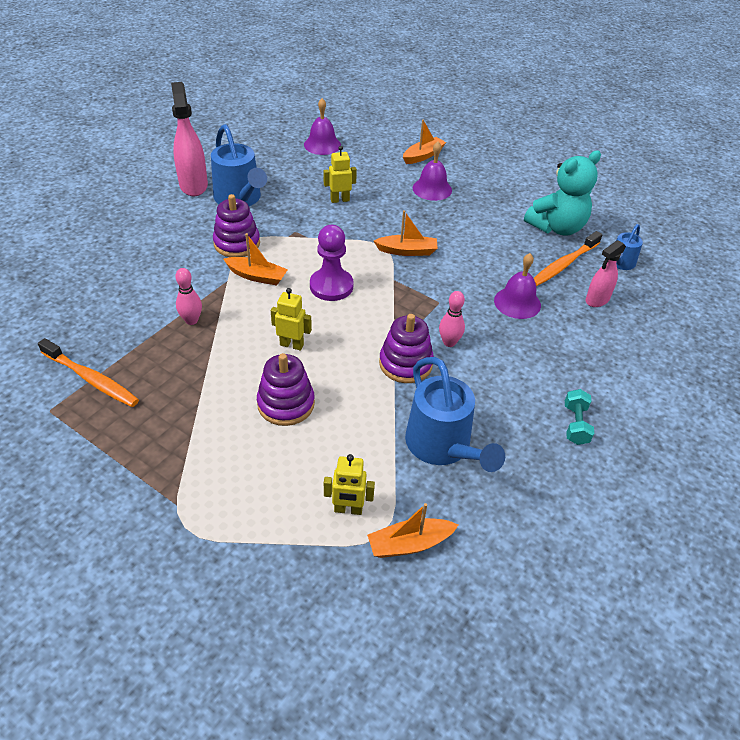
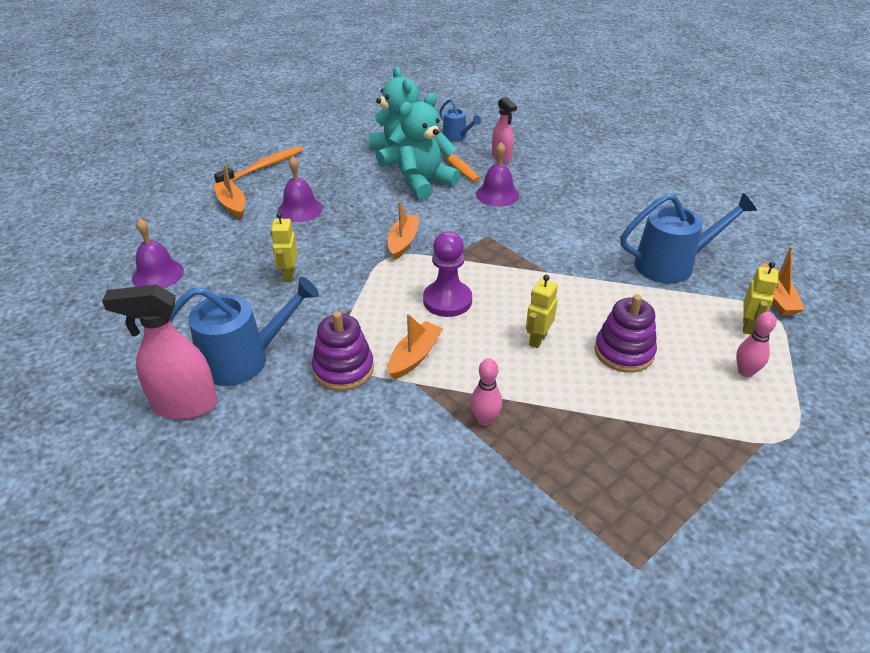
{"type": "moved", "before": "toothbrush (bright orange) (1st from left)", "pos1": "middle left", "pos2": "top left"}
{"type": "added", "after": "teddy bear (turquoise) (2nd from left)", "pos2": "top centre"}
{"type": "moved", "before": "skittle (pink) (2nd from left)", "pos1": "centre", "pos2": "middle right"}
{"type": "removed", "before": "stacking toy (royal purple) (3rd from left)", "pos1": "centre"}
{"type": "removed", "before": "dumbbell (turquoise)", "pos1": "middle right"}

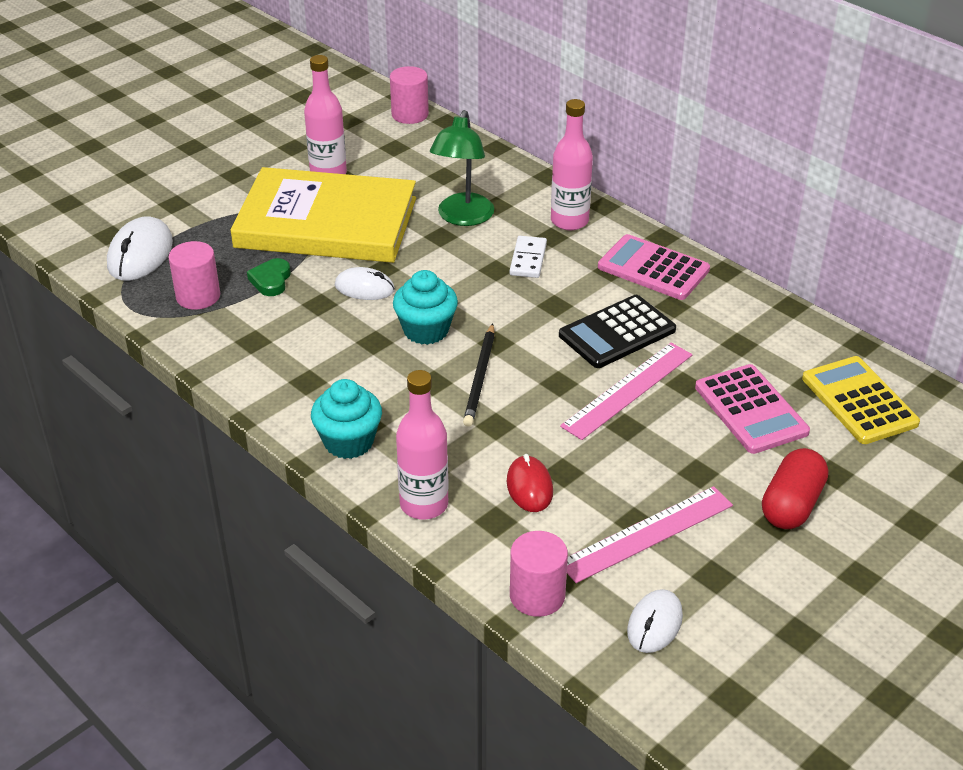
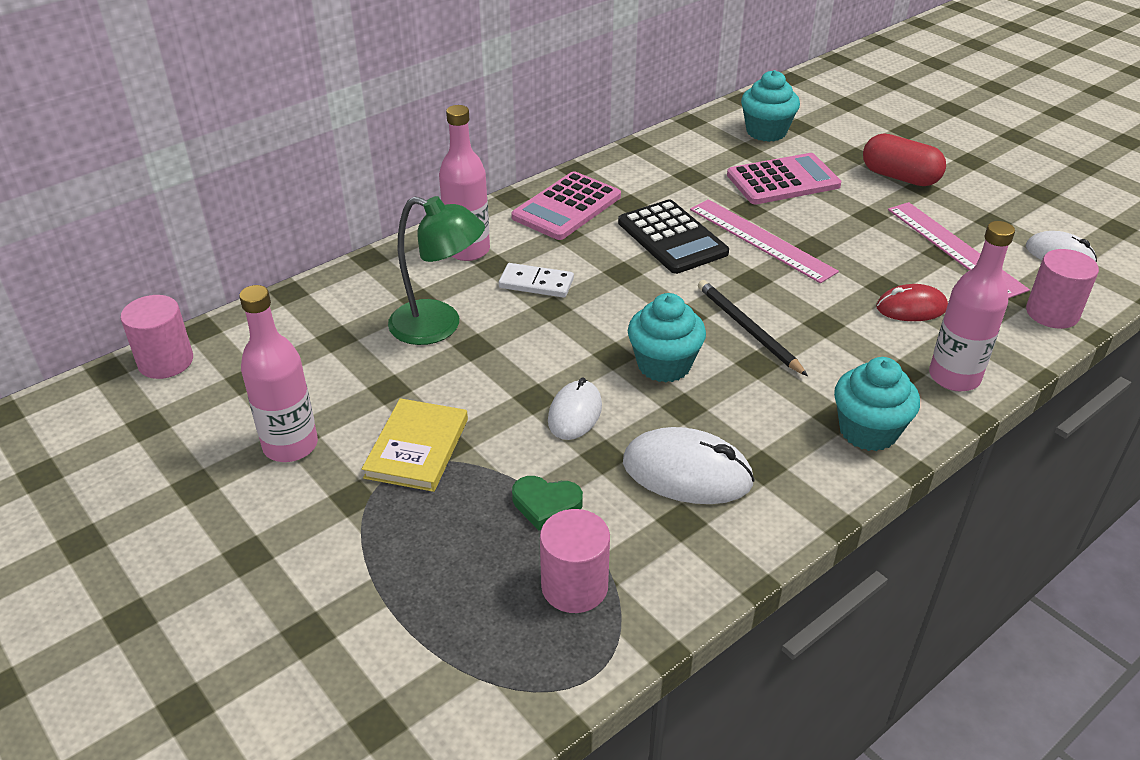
{"type": "resized", "before": "book (yellow)", "pos1": "top centre", "pos2": "centre", "scale": 0.45}
{"type": "moved", "before": "PC mouse (snow-white) (1st from left in the first image)", "after": "PC mouse (snow-white) (2nd from left)", "pos1": "top left", "pos2": "centre"}
{"type": "turned", "before": "lead pencil (jet-black)", "pos1": "centre", "pos2": "centre", "turn": -135}
{"type": "replaced", "before": "adding machine (yellow)", "after": "fairy cake (turquoise) (2nd from left)", "pos1": "middle right", "pos2": "top right"}

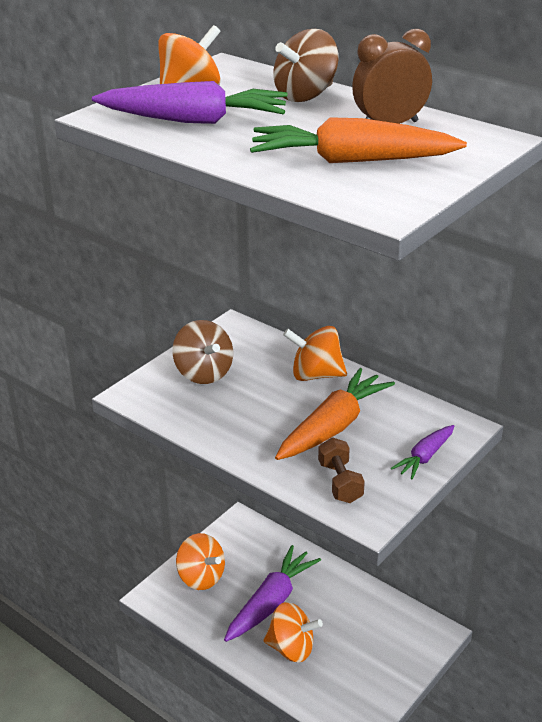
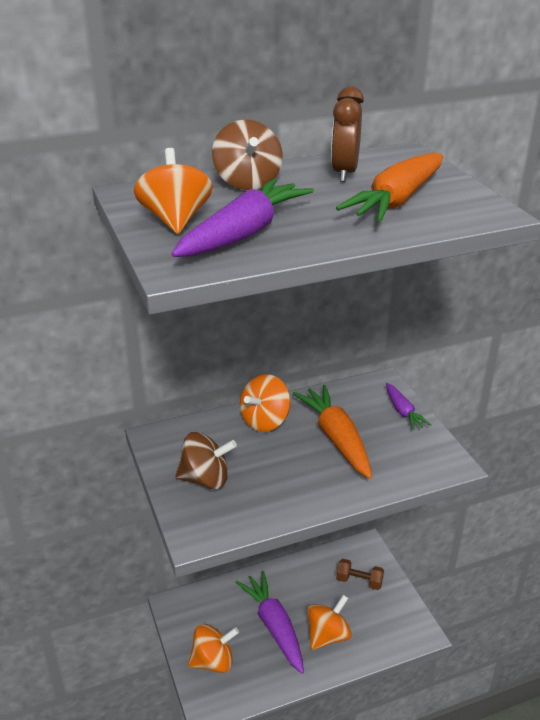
{"type": "moved", "before": "dumbbell (russet)", "pos1": "centre", "pos2": "bottom right"}

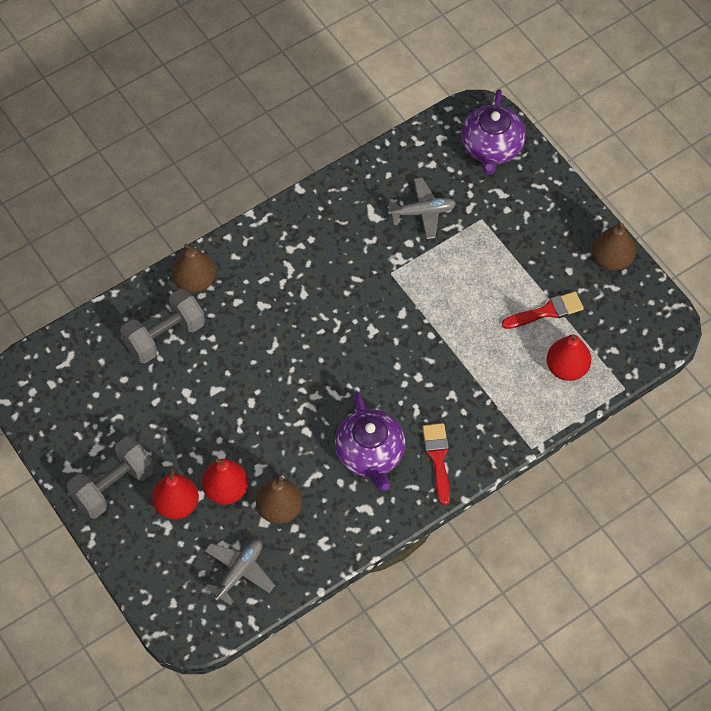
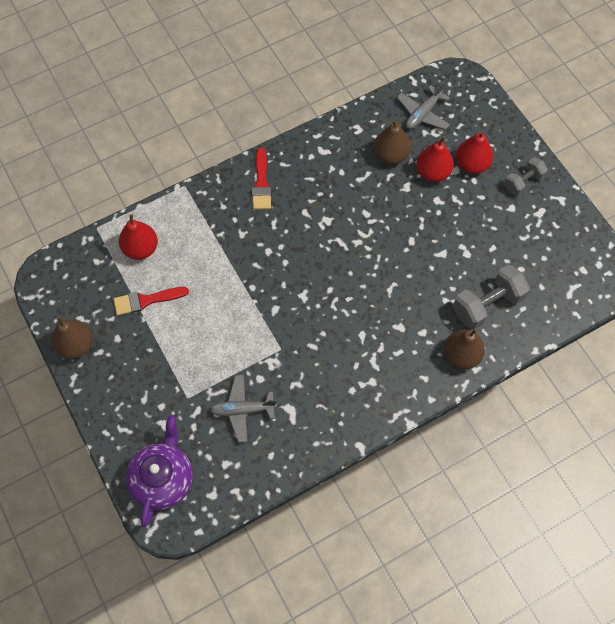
{"type": "resized", "before": "dumbbell (ash-grey) (1st from left in the first image)", "pos1": "bottom left", "pos2": "top right", "scale": 0.62}
{"type": "removed", "before": "china teapot (royal purple) (1st from left)", "pos1": "centre"}

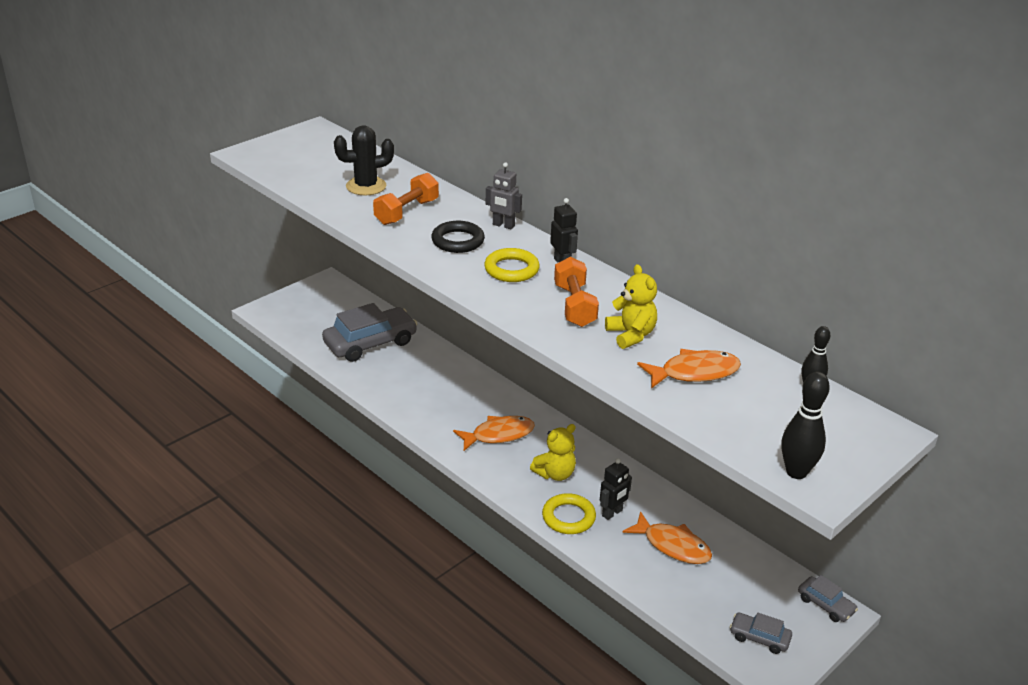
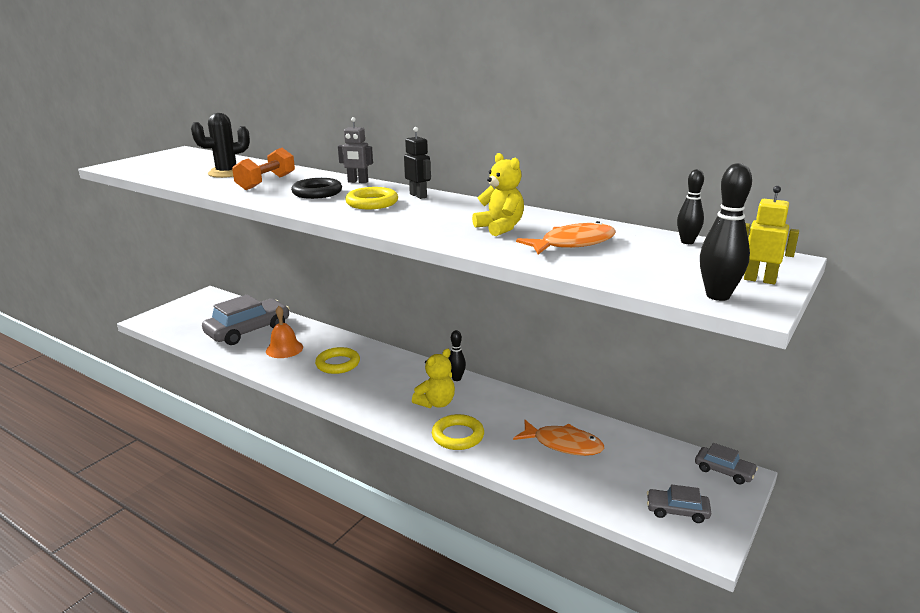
{"type": "added", "after": "bell (bright orange)", "pos2": "middle left"}
{"type": "added", "after": "ring (yellow) (1st from left)", "pos2": "centre"}
{"type": "added", "after": "skittle (jet-black) (1st from left)", "pos2": "centre"}
{"type": "added", "after": "toy robot (yellow)", "pos2": "middle right"}
{"type": "removed", "before": "fish (bright orange) (1st from left)", "pos1": "centre"}
{"type": "removed", "before": "dumbbell (bright orange) (2nd from left)", "pos1": "centre"}
{"type": "removed", "before": "toy robot (jet-black) (2nd from left)", "pos1": "bottom centre"}

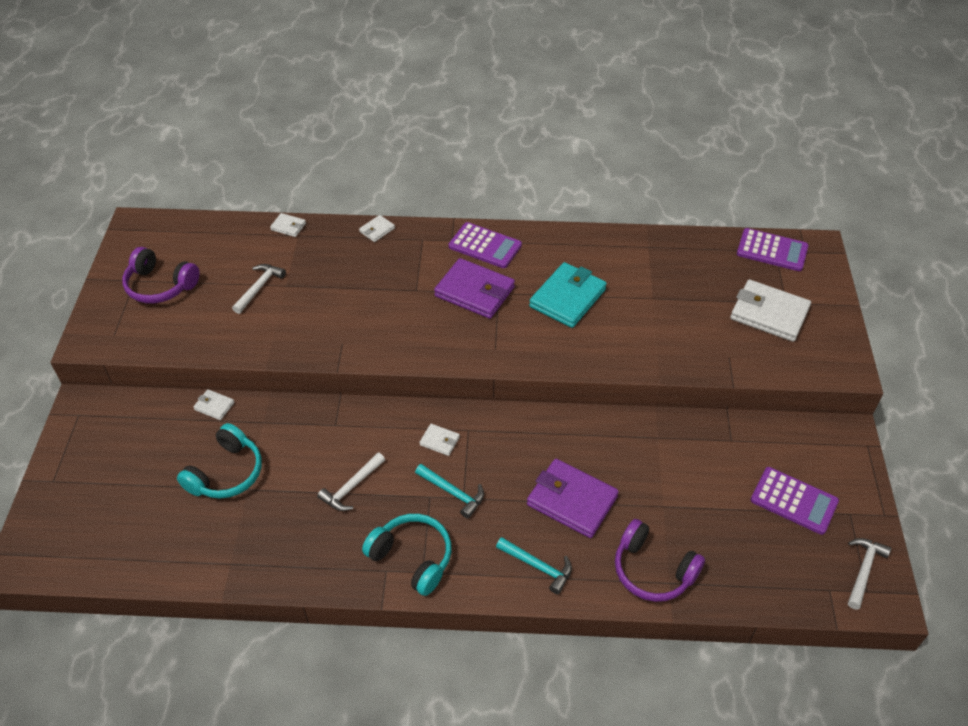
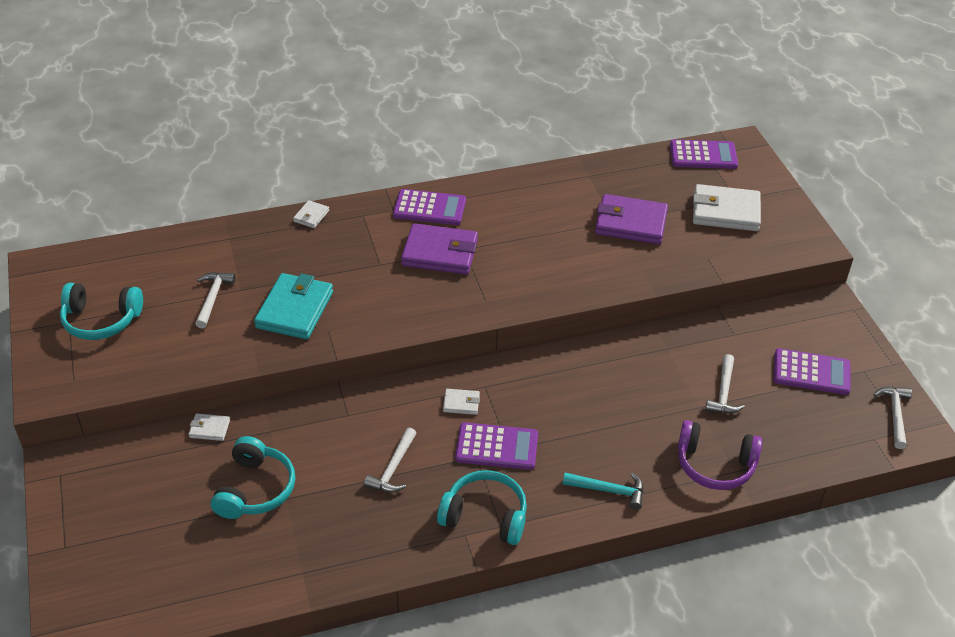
{"type": "recoloured", "before": "headset (royal purple) (1st from left)", "after": "headset (turquoise) (1st from left)", "pos1": "middle left", "pos2": "middle left"}
{"type": "moved", "before": "billfold (turquoise)", "pos1": "centre", "pos2": "middle left"}
{"type": "replaced", "before": "carpenter's hammer (turquoise) (1st from left)", "after": "adding machine (royal purple) (2nd from left)", "pos1": "bottom centre", "pos2": "bottom centre"}
{"type": "moved", "before": "billfold (royal purple) (2nd from left)", "pos1": "bottom centre", "pos2": "centre"}
{"type": "added", "after": "carpenter's hammer (snow-white) (3rd from left)", "pos2": "middle right"}
{"type": "removed", "before": "billfold (snow-white) (2nd from left)", "pos1": "top left"}

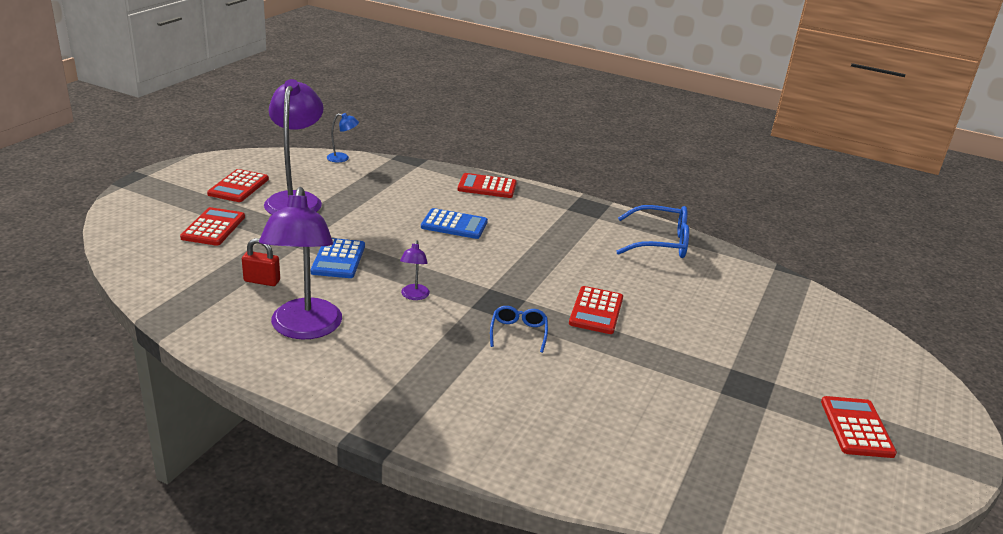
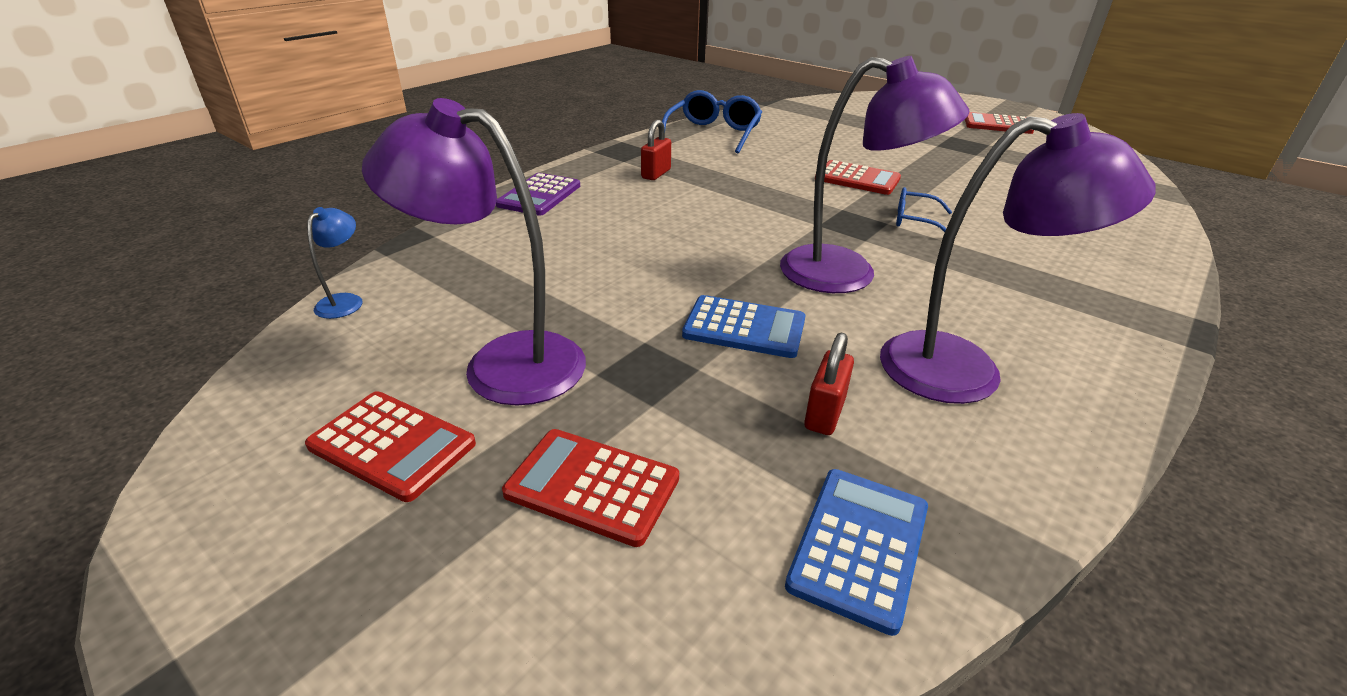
{"type": "recoloured", "before": "adding machine (red) (3rd from left)", "after": "adding machine (royal purple)", "pos1": "centre", "pos2": "top centre"}
{"type": "added", "after": "lock (red) (1st from left)", "pos2": "top centre"}
{"type": "resized", "before": "lamp (royal purple) (3rd from left in the first image)", "pos1": "centre", "pos2": "top centre", "scale": 2.3}
{"type": "moved", "before": "adding machine (blue) (2nd from left)", "pos1": "centre", "pos2": "bottom centre"}

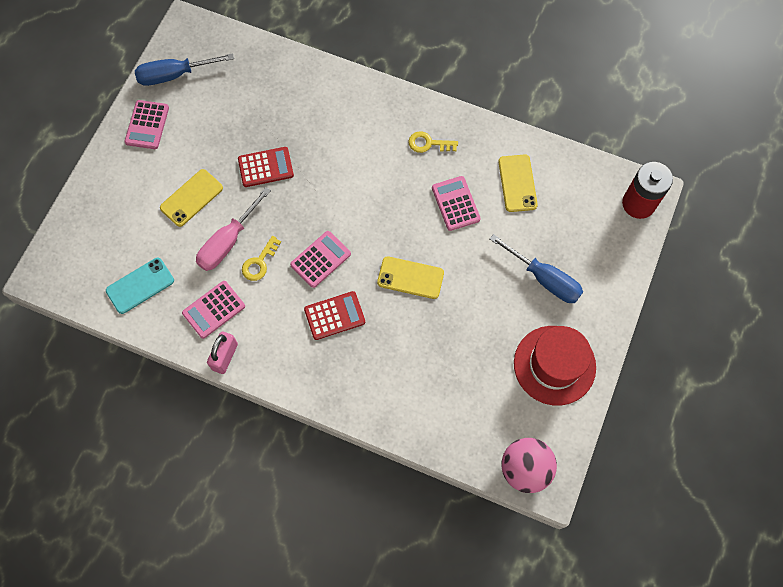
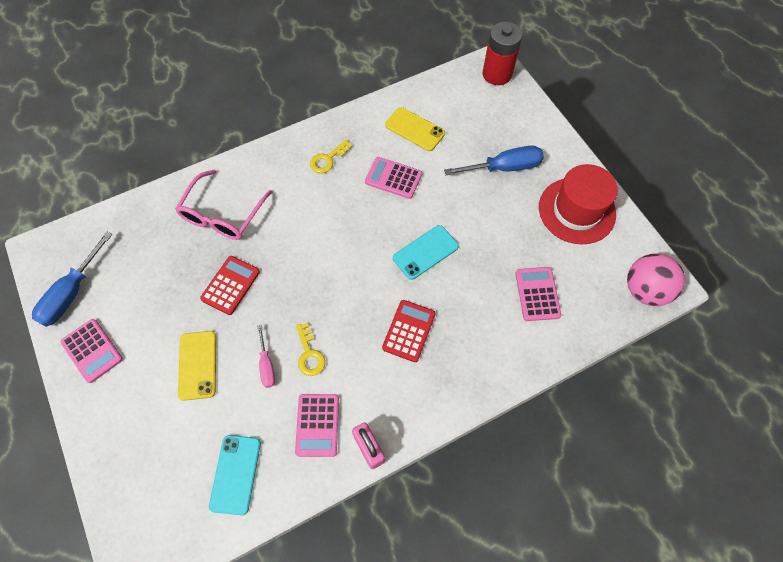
{"type": "added", "after": "glasses (pink)", "pos2": "middle left"}
{"type": "resized", "before": "hand screwdriver (pink)", "pos1": "middle left", "pos2": "centre", "scale": 0.56}
{"type": "recoloured", "before": "phone (yellow) (2nd from left)", "after": "phone (turquoise) (2nd from left)", "pos1": "centre", "pos2": "centre"}
{"type": "moved", "before": "adding machine (pink) (3rd from left in the first image)", "after": "adding machine (pink) (4th from left)", "pos1": "centre", "pos2": "middle right"}

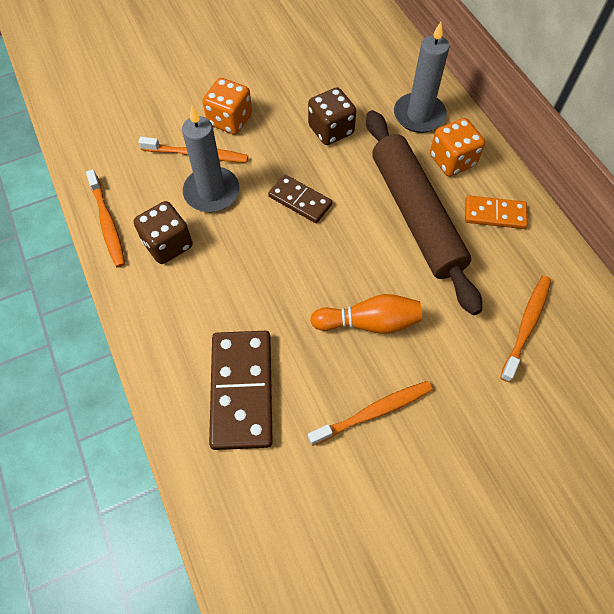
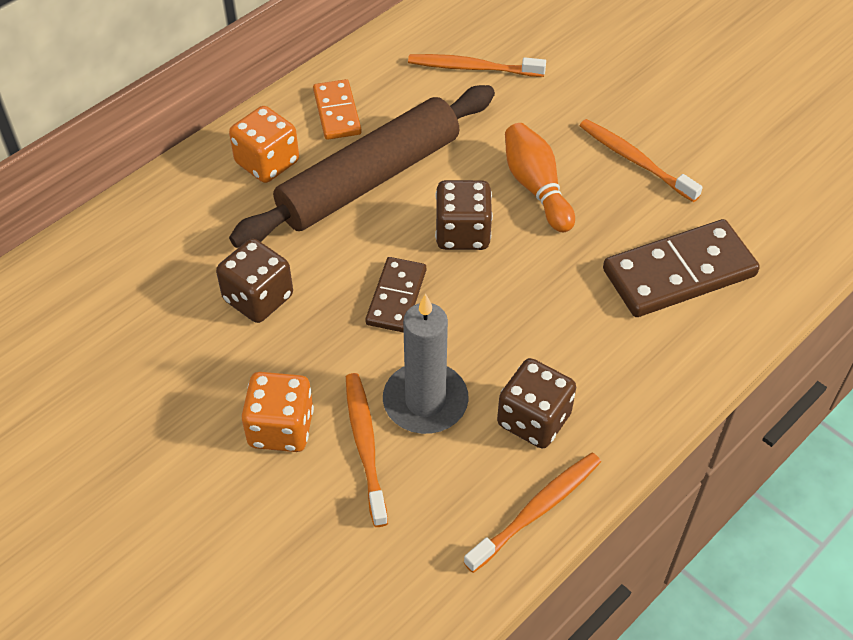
{"type": "added", "after": "die (russet) (2nd from left)", "pos2": "centre"}
{"type": "removed", "before": "wax candle (ash-grey) (2nd from left)", "pos1": "top right"}

